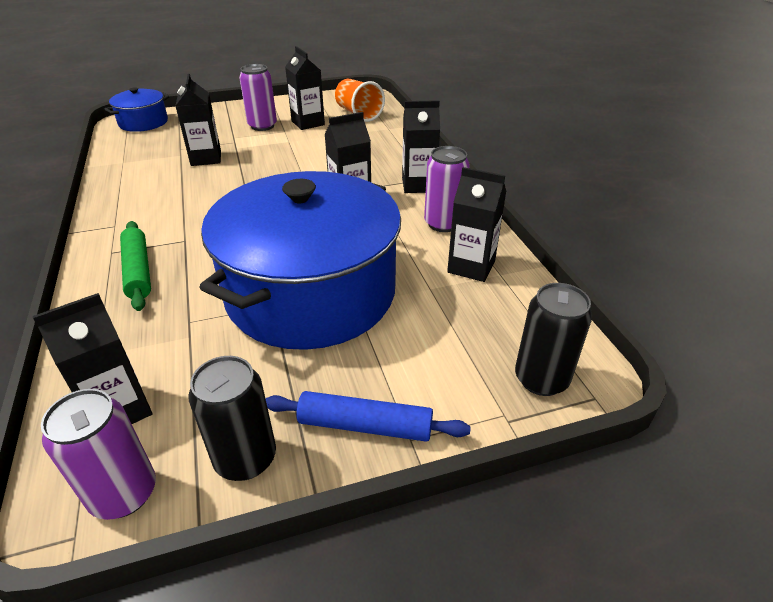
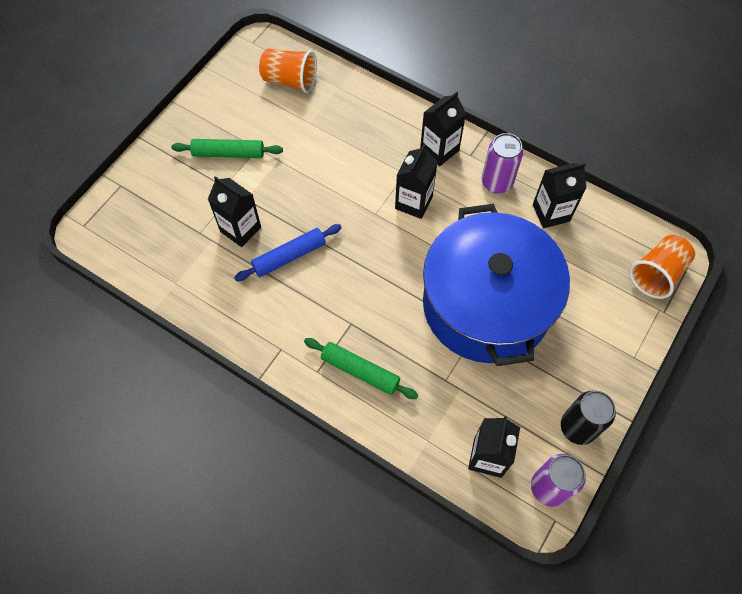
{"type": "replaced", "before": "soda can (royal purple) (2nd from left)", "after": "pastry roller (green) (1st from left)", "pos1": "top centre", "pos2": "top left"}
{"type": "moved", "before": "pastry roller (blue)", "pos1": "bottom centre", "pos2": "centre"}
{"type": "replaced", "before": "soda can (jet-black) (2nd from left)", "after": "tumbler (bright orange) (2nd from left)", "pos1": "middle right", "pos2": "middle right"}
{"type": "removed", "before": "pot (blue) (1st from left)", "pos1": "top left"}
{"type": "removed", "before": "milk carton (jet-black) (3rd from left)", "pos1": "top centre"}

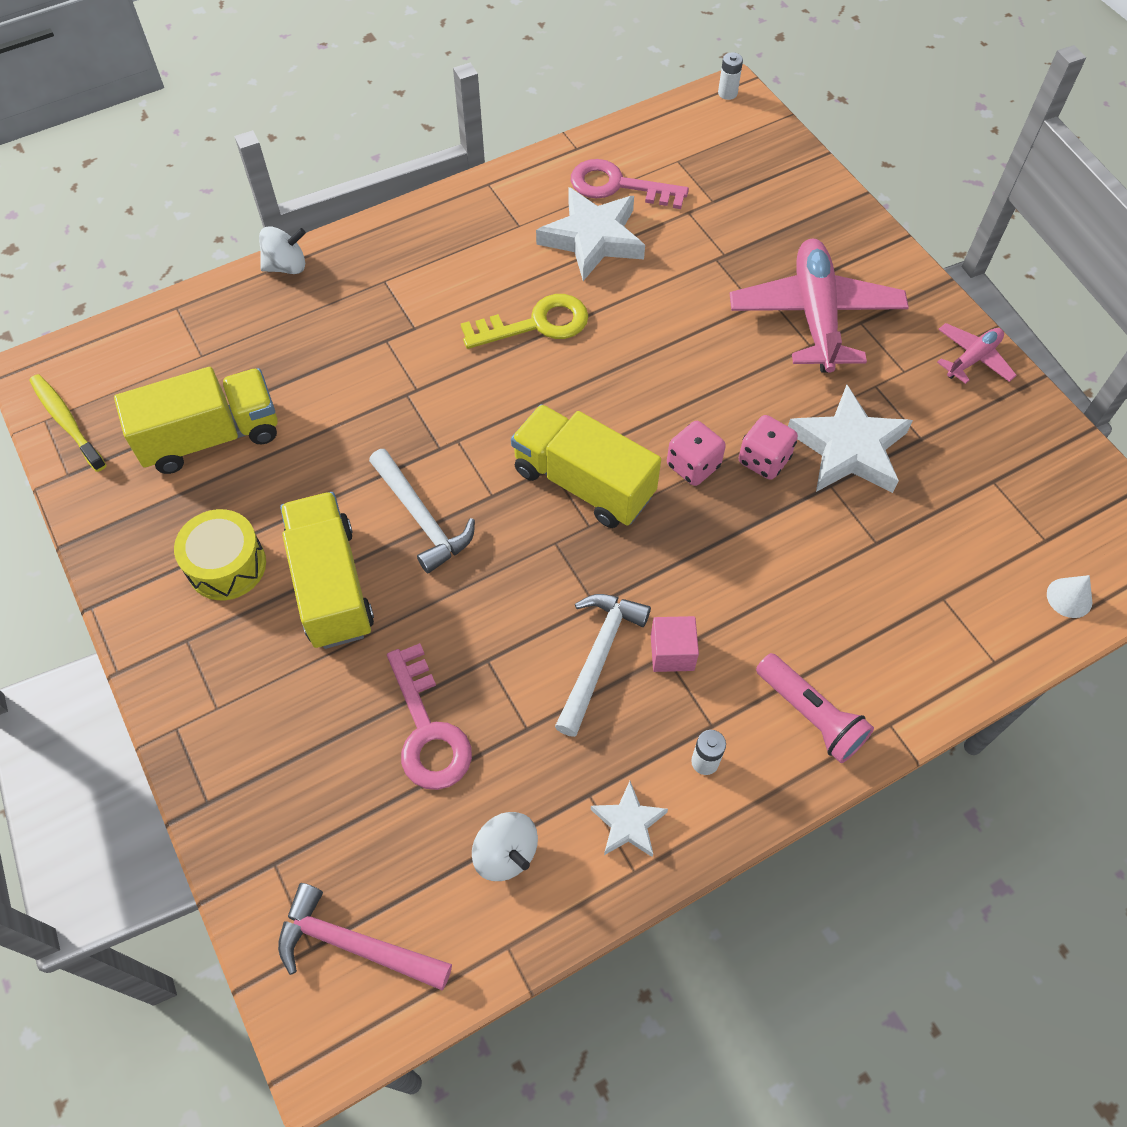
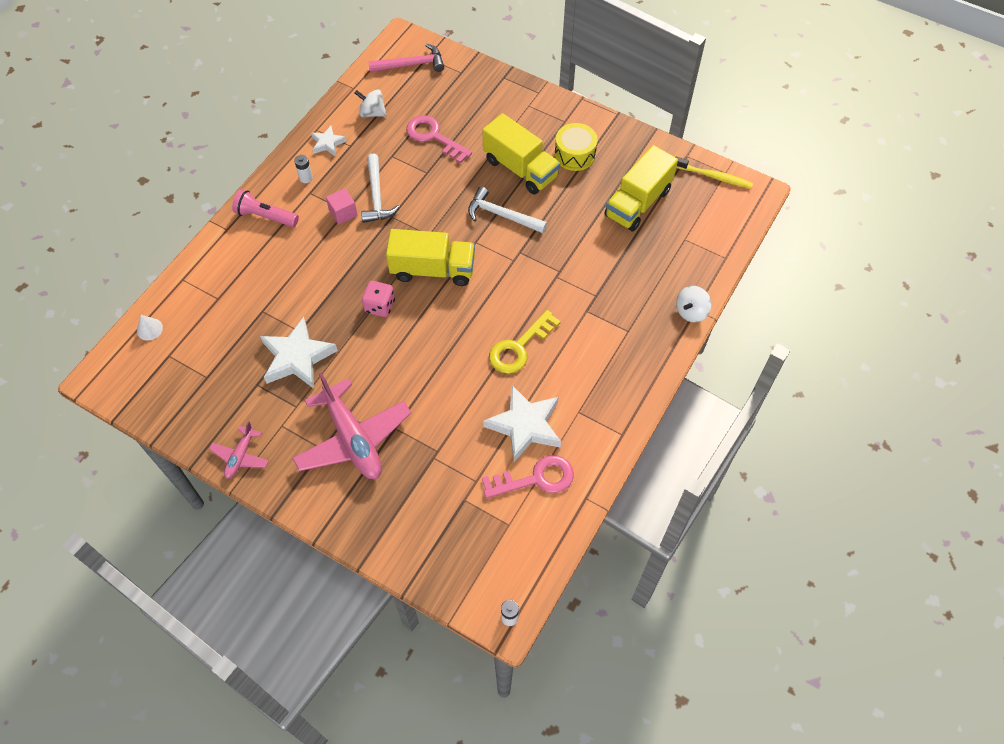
{"type": "removed", "before": "die (pink) (2nd from left)", "pos1": "middle right"}

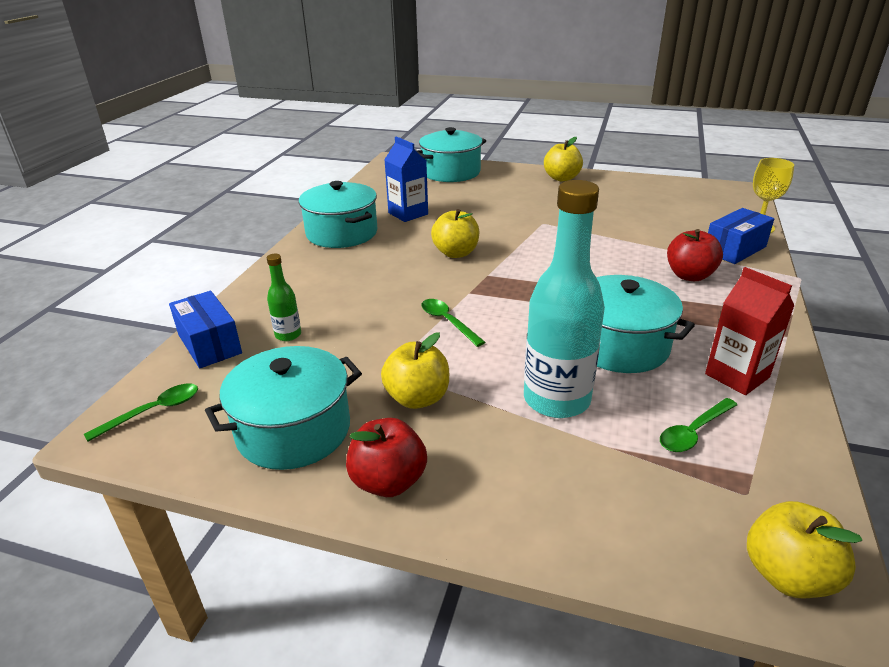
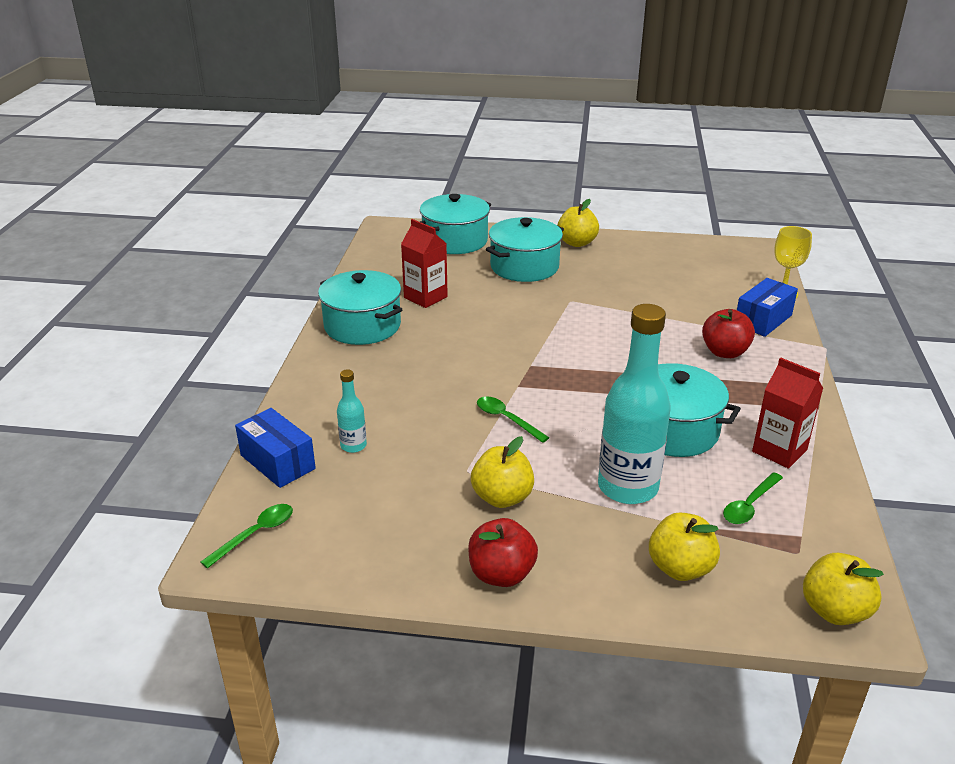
{"type": "recoloured", "before": "drink bottle (green)", "after": "drink bottle (turquoise) (1st from left)", "pos1": "middle left", "pos2": "centre"}
{"type": "recoloured", "before": "milk carton (blue)", "after": "milk carton (red) (1st from left)", "pos1": "top centre", "pos2": "centre"}
{"type": "moved", "before": "pot (turquoise) (1st from left in the first image)", "after": "pot (turquoise) (3rd from left)", "pos1": "middle left", "pos2": "top centre"}
{"type": "moved", "before": "toy apple (yellow) (2nd from left in the first image)", "after": "toy apple (yellow) (3rd from left)", "pos1": "centre", "pos2": "bottom right"}

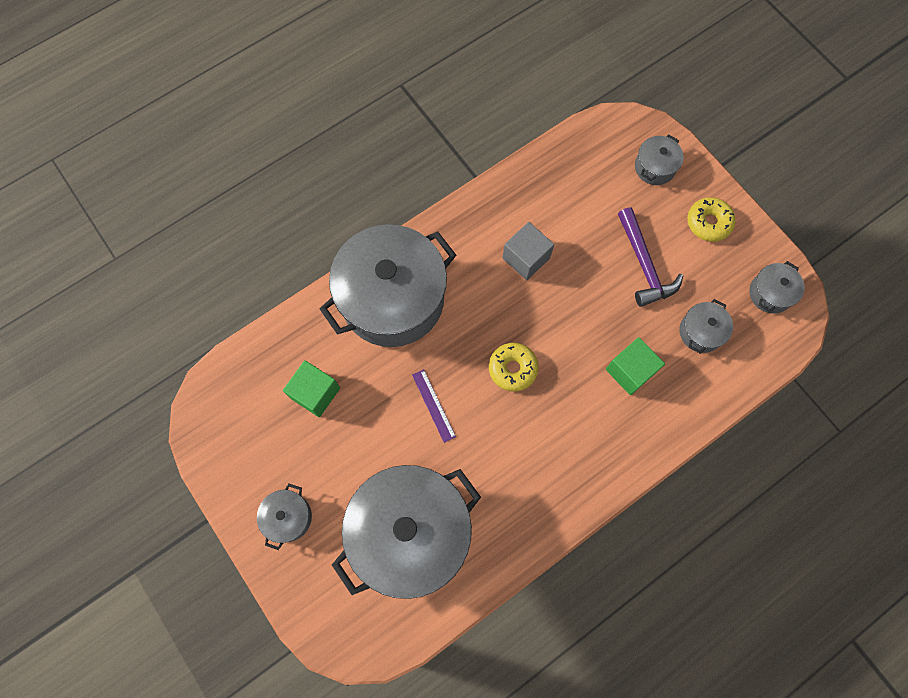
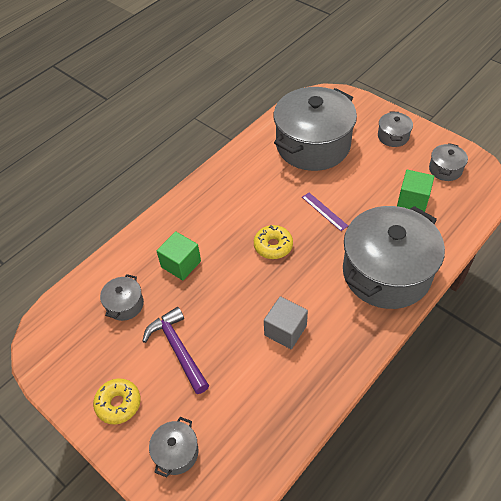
{"type": "moved", "before": "pot (ash-grey) (6th from left)", "pos1": "middle right", "pos2": "top right"}

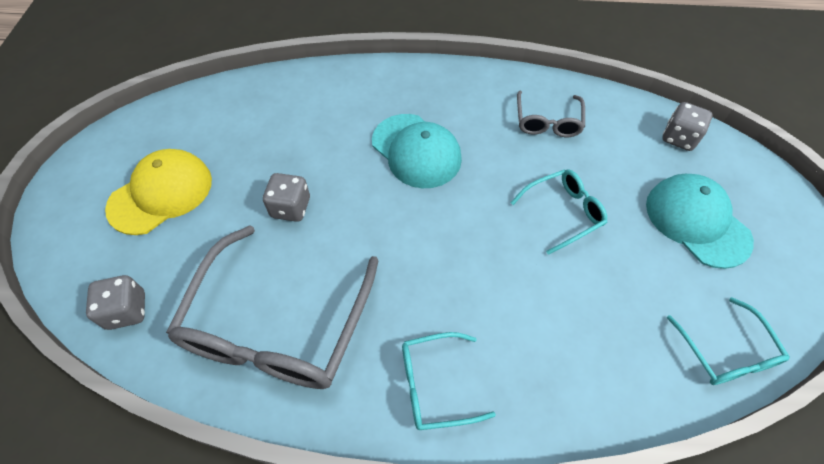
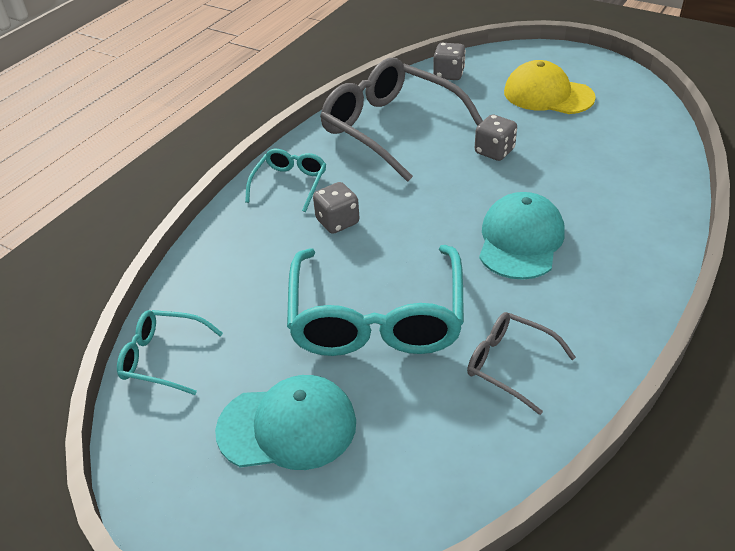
{"type": "resized", "before": "glasses (turquoise) (2nd from left in the first image)", "pos1": "middle right", "pos2": "centre", "scale": 2.0}
{"type": "moved", "before": "die (ash-grey) (3rd from left in the first image)", "after": "die (ash-grey) (1st from left)", "pos1": "top right", "pos2": "centre"}
{"type": "turned", "before": "baseball cap (turquoise) (1st from left in the first image)", "pos1": "top centre", "pos2": "middle right", "turn": 120}
{"type": "turned", "before": "baseball cap (yellow)", "pos1": "middle left", "pos2": "top right", "turn": 135}

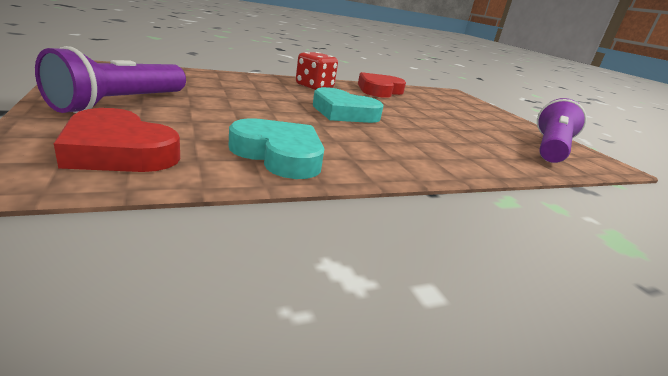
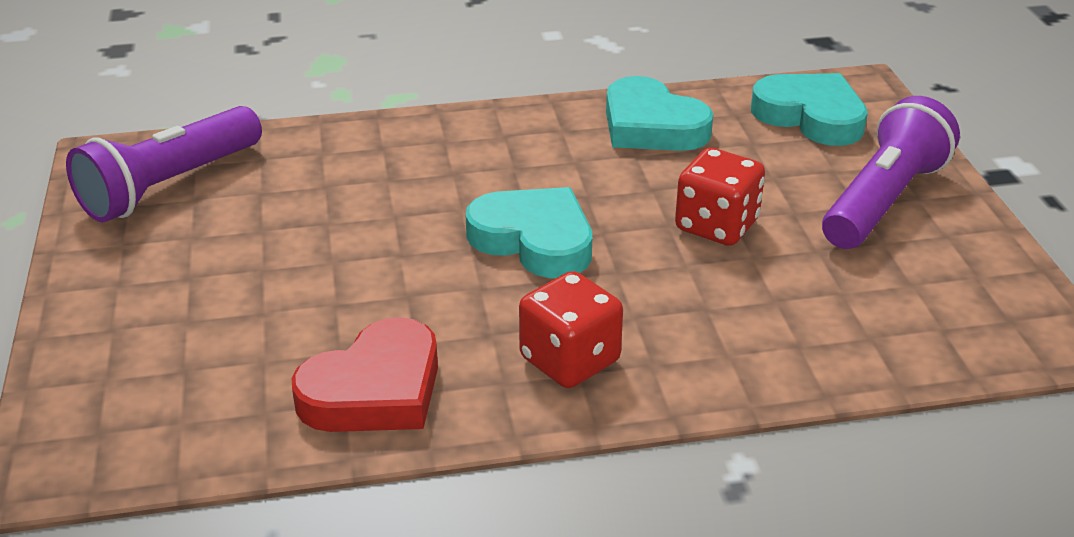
{"type": "added", "after": "die (red) (2nd from left)", "pos2": "middle right"}
{"type": "recoloured", "before": "heart shape (red) (1st from left)", "after": "heart shape (turquoise) (3rd from left)", "pos1": "middle left", "pos2": "top right"}

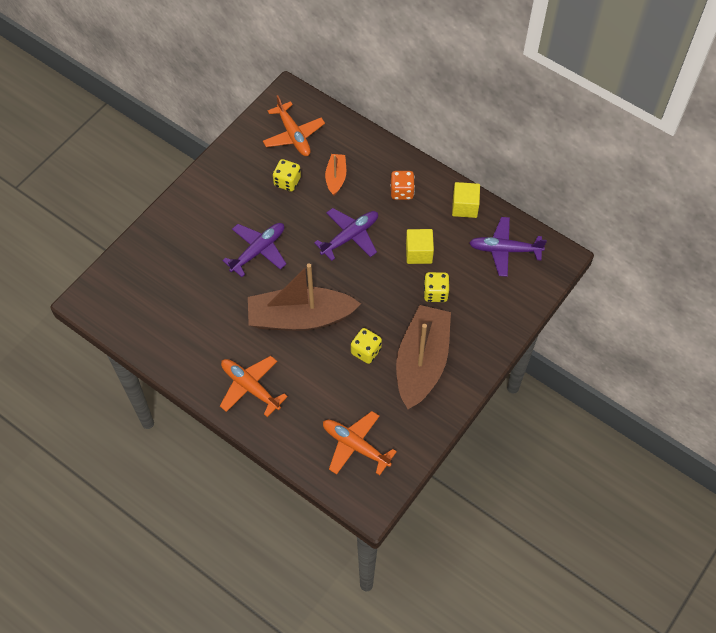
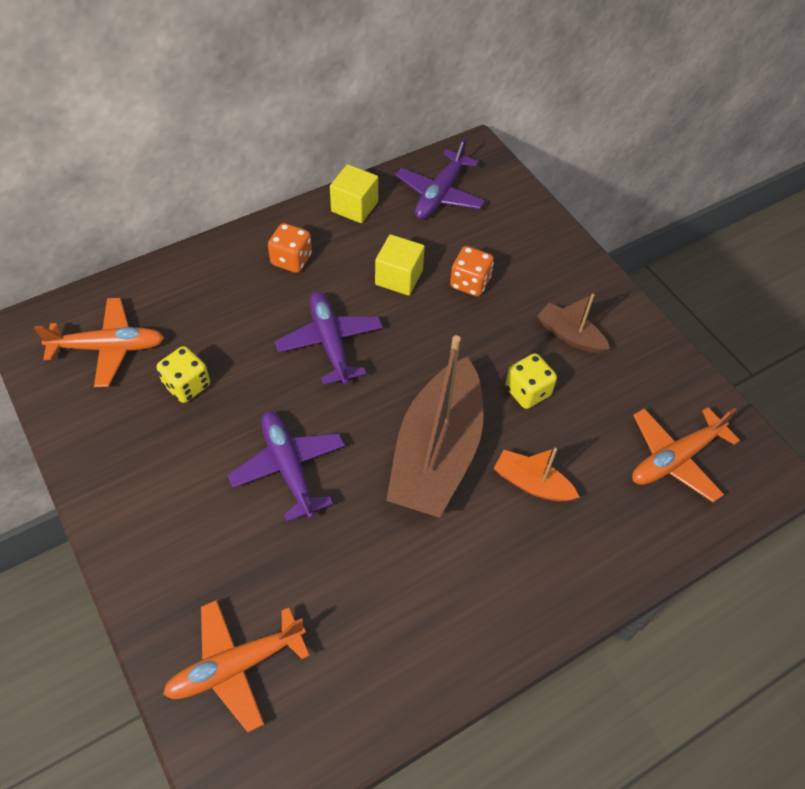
{"type": "moved", "before": "aeroplane (bright orange) (1st from left in the first image)", "after": "aeroplane (bright orange) (2nd from left)", "pos1": "centre", "pos2": "bottom left"}
{"type": "recoloured", "before": "die (yellow) (3rd from left)", "after": "die (bright orange) (2nd from left)", "pos1": "centre", "pos2": "centre"}
{"type": "moved", "before": "boat (bright orange)", "pos1": "top centre", "pos2": "centre"}
{"type": "resized", "before": "boat (russet) (2nd from left)", "pos1": "centre", "pos2": "middle right", "scale": 0.47}

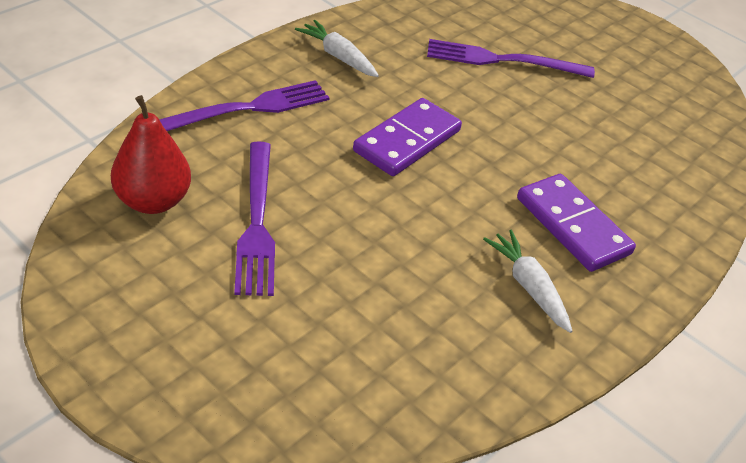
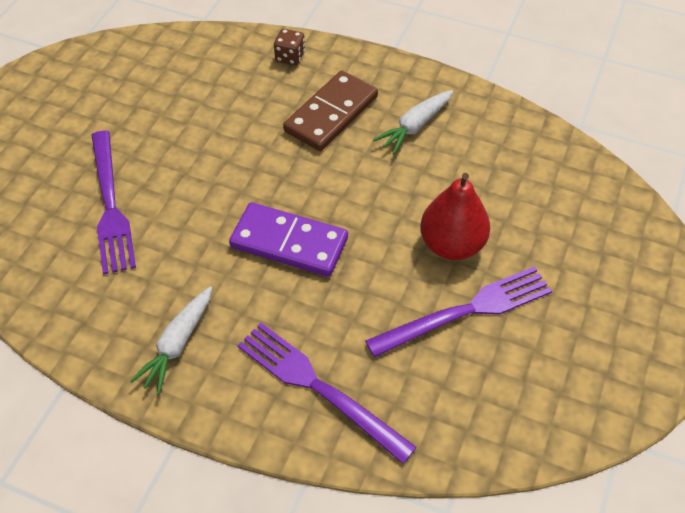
{"type": "added", "after": "die (russet)", "pos2": "top centre"}
{"type": "recoloured", "before": "domino (royal purple) (2nd from left)", "after": "domino (russet)", "pos1": "middle right", "pos2": "top centre"}
{"type": "moved", "before": "toy pear (red)", "pos1": "top left", "pos2": "centre"}

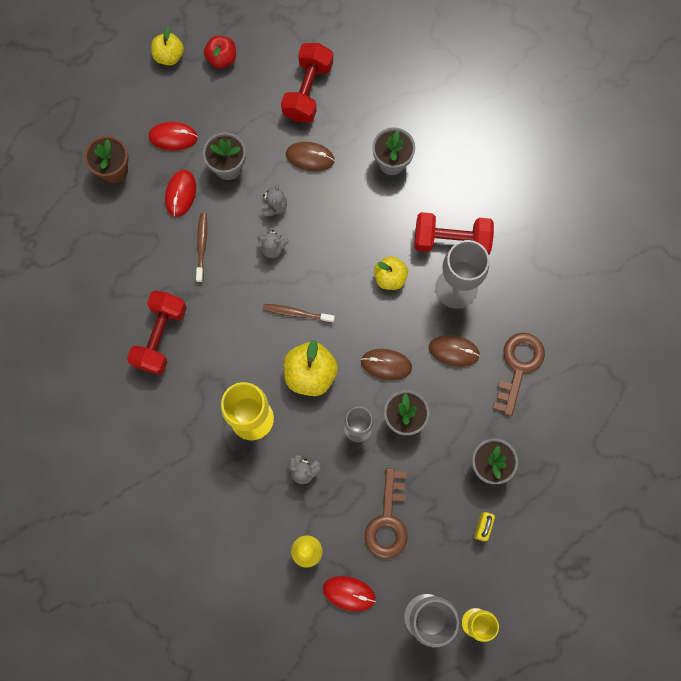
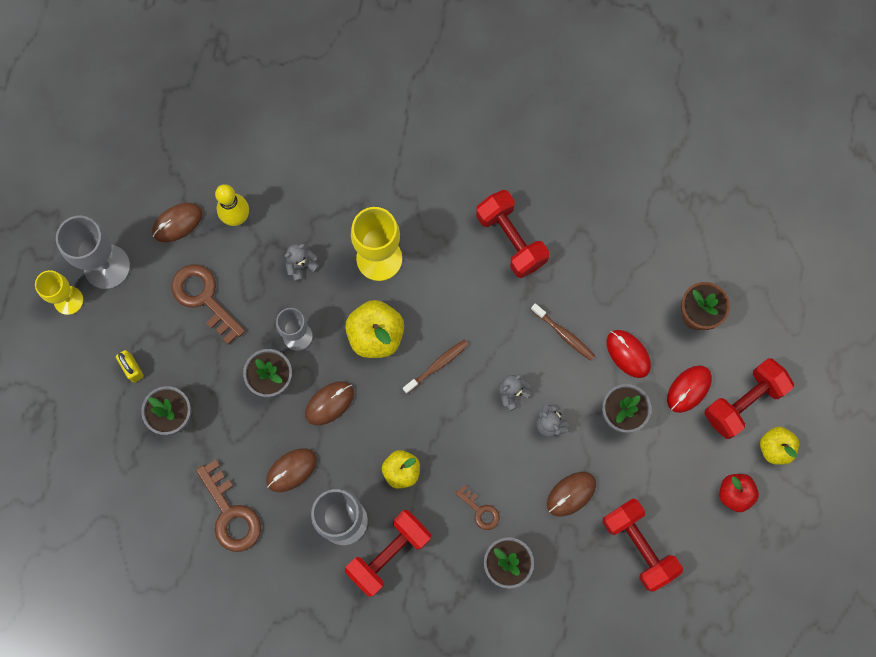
{"type": "recoloured", "before": "PC mouse (red) (3rd from left)", "after": "PC mouse (russet) (1st from left)", "pos1": "bottom centre", "pos2": "middle left"}
{"type": "added", "after": "key (russet) (3rd from left)", "pos2": "bottom centre"}
{"type": "added", "after": "dumbbell (red) (4th from left)", "pos2": "middle right"}

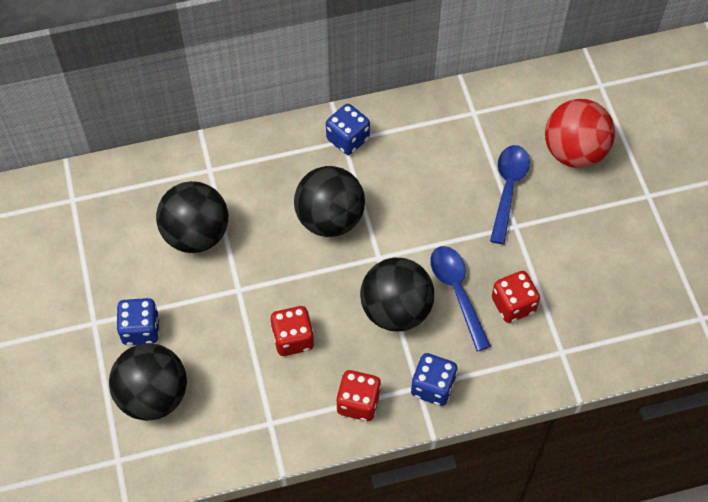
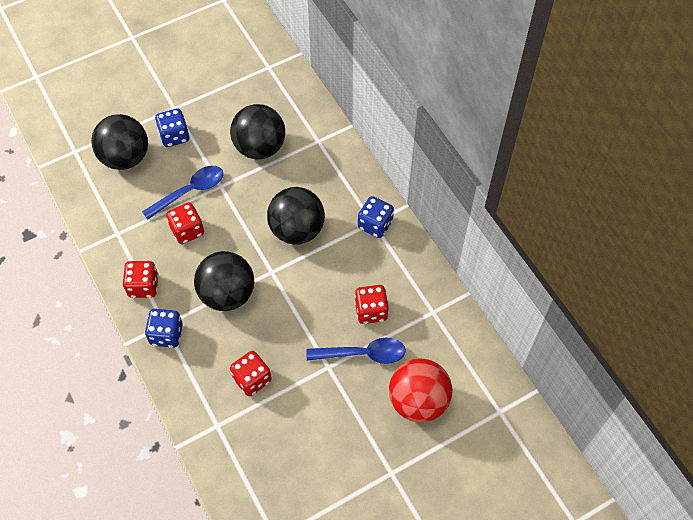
{"type": "moved", "before": "spoon (blue) (1st from left)", "pos1": "centre", "pos2": "middle left"}
{"type": "added", "after": "die (red) (4th from left)", "pos2": "centre"}

